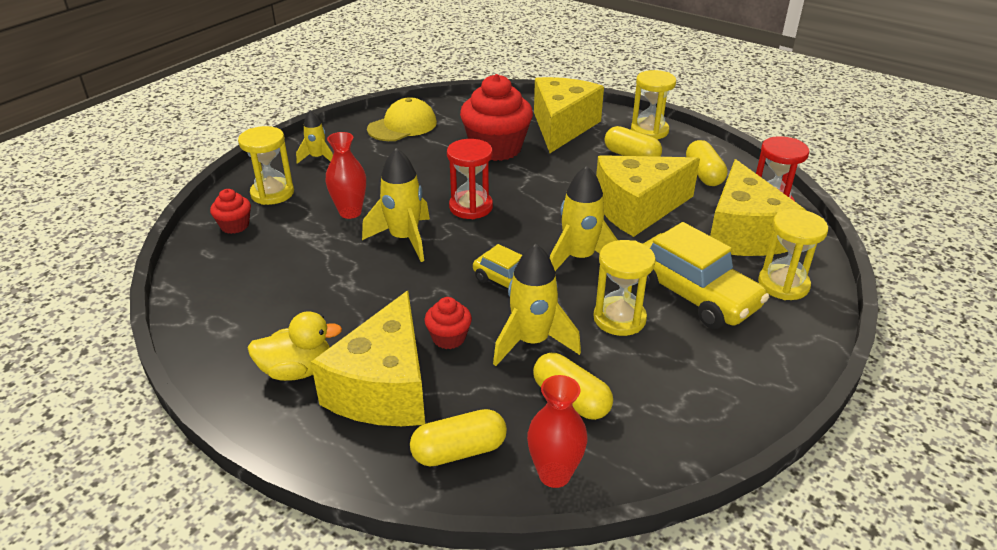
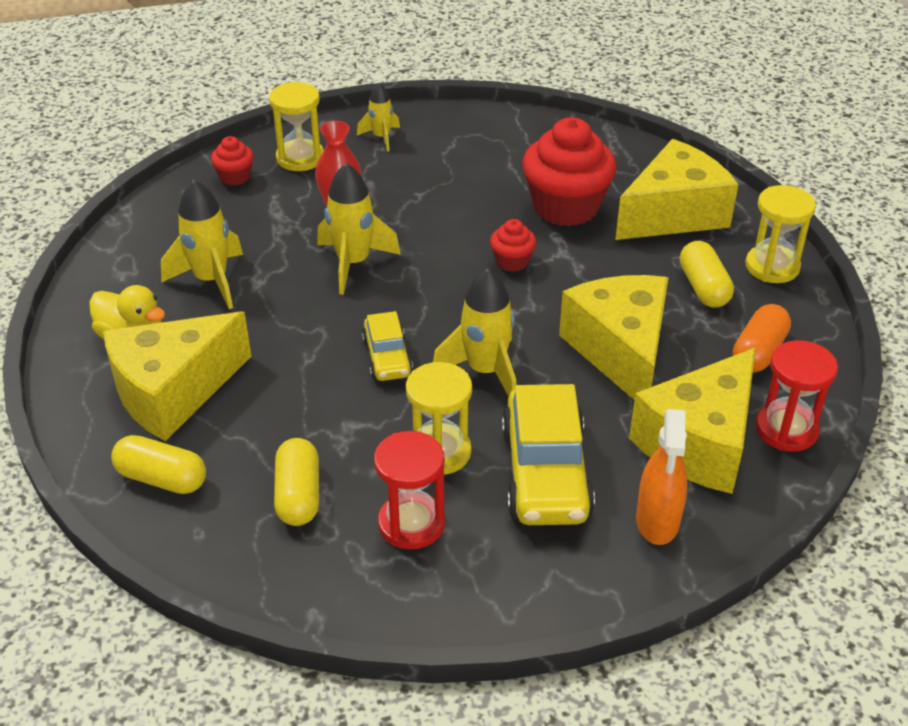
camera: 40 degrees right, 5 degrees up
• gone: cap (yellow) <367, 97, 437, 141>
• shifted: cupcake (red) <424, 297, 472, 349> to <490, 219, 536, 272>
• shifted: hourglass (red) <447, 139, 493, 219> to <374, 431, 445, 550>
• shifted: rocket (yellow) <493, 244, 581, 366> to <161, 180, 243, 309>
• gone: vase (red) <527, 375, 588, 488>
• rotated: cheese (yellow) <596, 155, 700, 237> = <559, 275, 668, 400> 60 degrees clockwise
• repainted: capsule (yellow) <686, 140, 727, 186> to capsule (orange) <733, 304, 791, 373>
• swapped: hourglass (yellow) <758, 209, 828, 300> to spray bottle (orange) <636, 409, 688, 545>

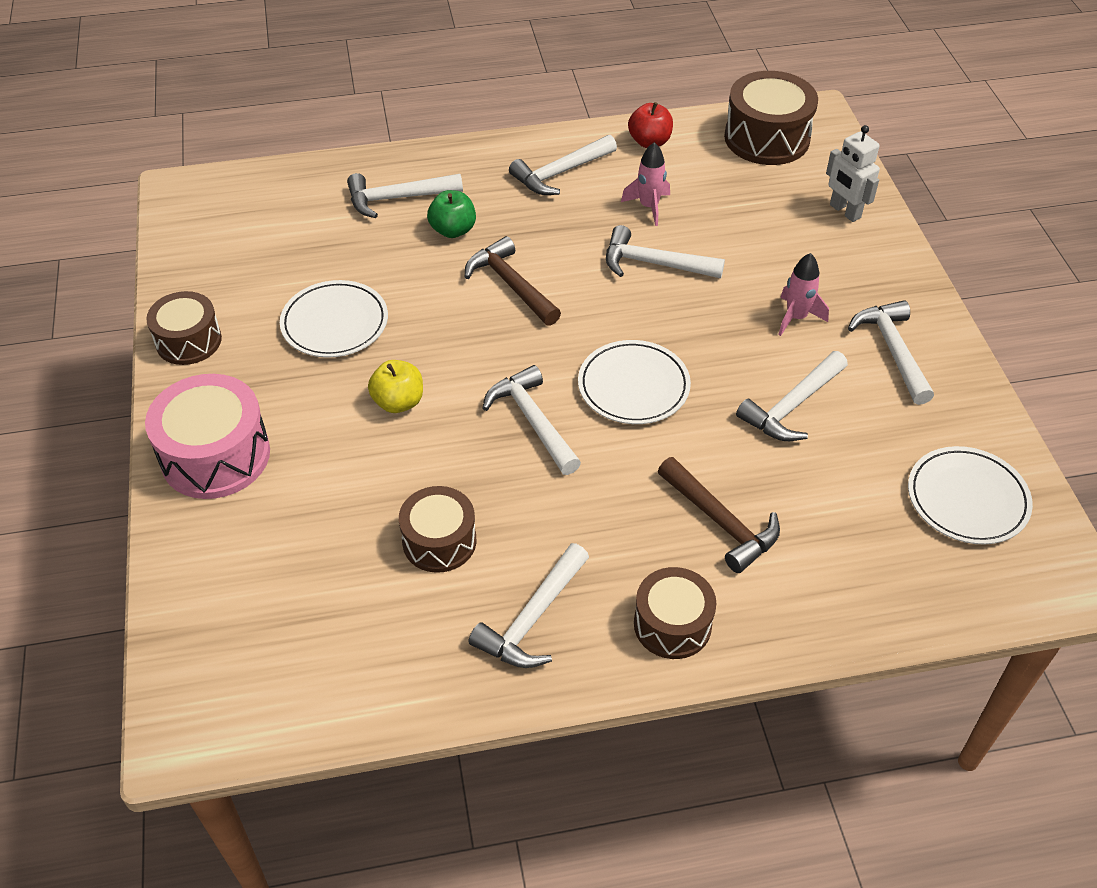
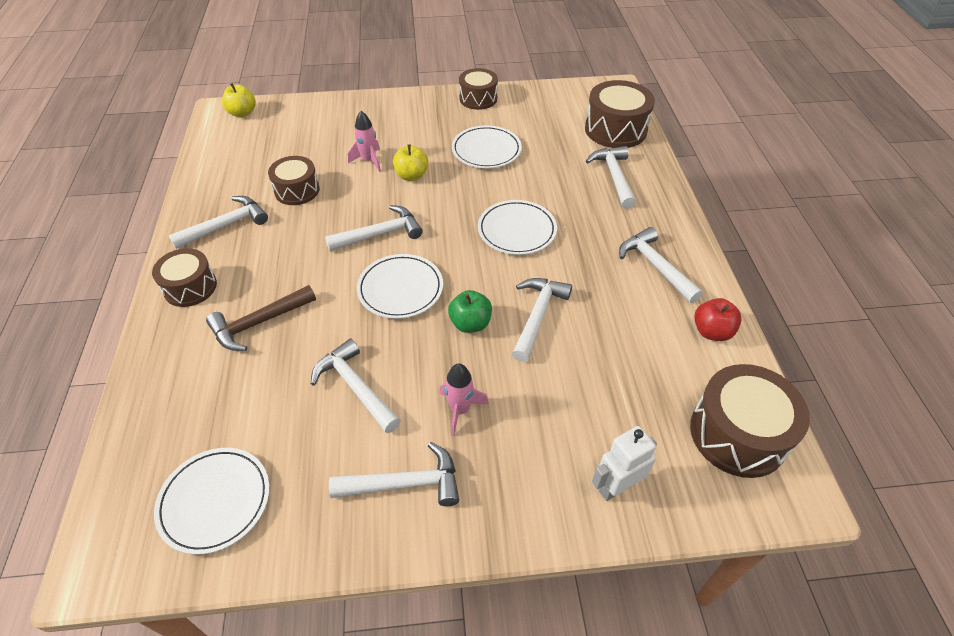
camera: 95 degrees right, 0 degrees up
• gone: drum (pink) <145, 374, 270, 499>
• shifted: apple (green) <427, 190, 476, 238> to <448, 290, 492, 333>
• swapped: hammer (brown) <465, 236, 561, 326> to plate (white) <478, 200, 557, 255>
• rotated: hammer (white) <468, 543, 589, 668> = <168, 196, 268, 249> 105 degrees clockwise
• shifted: rocket (pink) <621, 142, 670, 226> to <348, 111, 381, 172>
• new: apple (yellow) <222, 83, 256, 117>
• new: drum (brown) <585, 80, 655, 148>

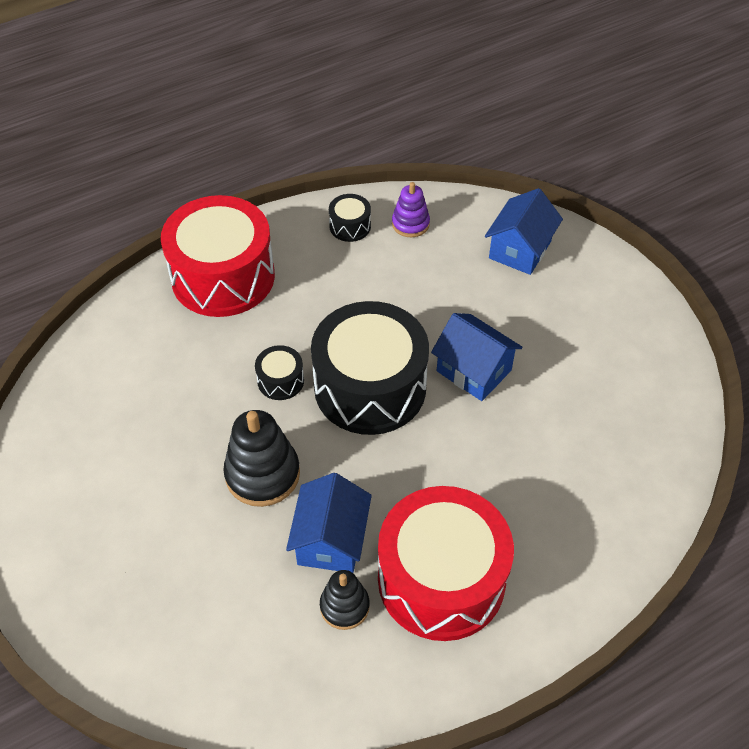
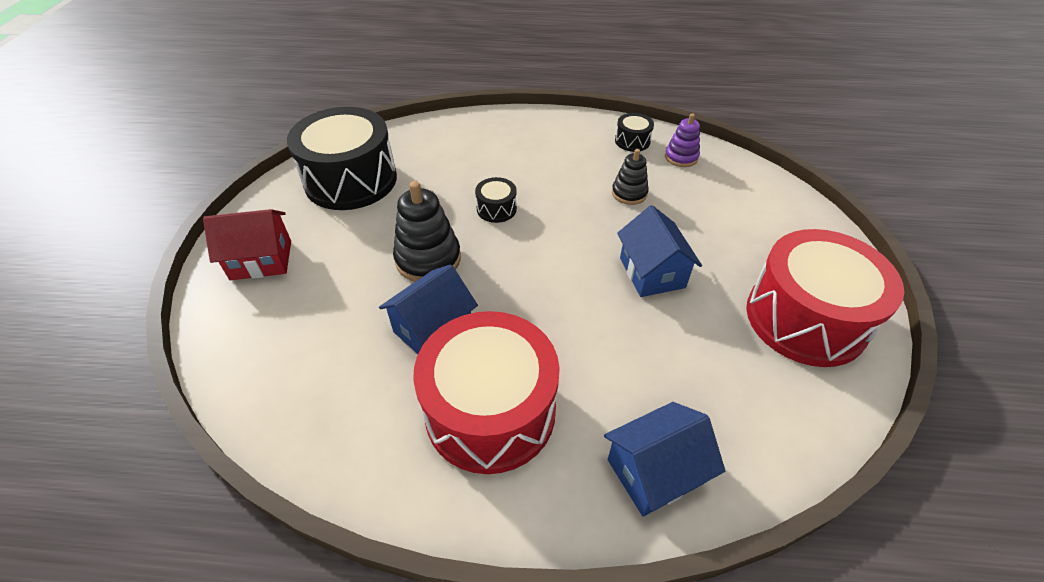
camera: 35 degrees right, 5 degrees down
• shifted: drum (red) <161, 195, 275, 317> to <746, 229, 904, 367>
• shifted: drum (black) <311, 301, 429, 435> to <287, 107, 397, 210>
• shifted: stacking toy (black) <320, 570, 370, 630> to <612, 149, 649, 205>
• shifted: house (blue) <485, 188, 563, 275> to <604, 402, 725, 516>
• new: house (red) <203, 209, 291, 280>

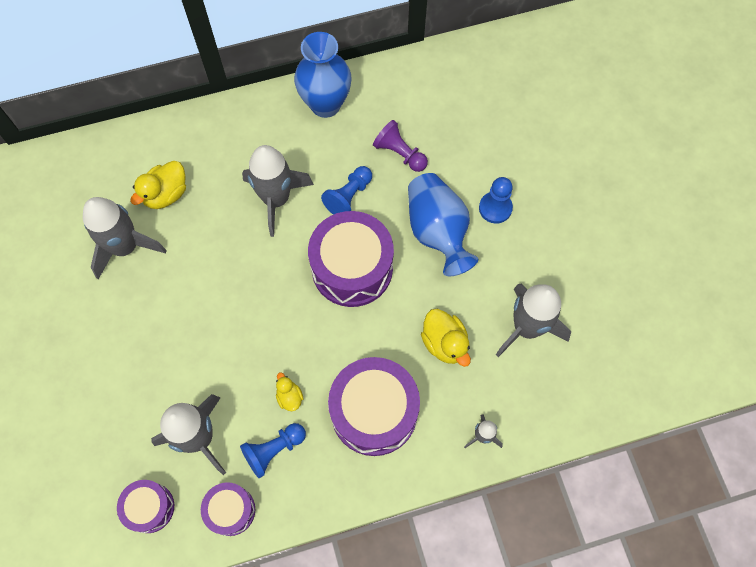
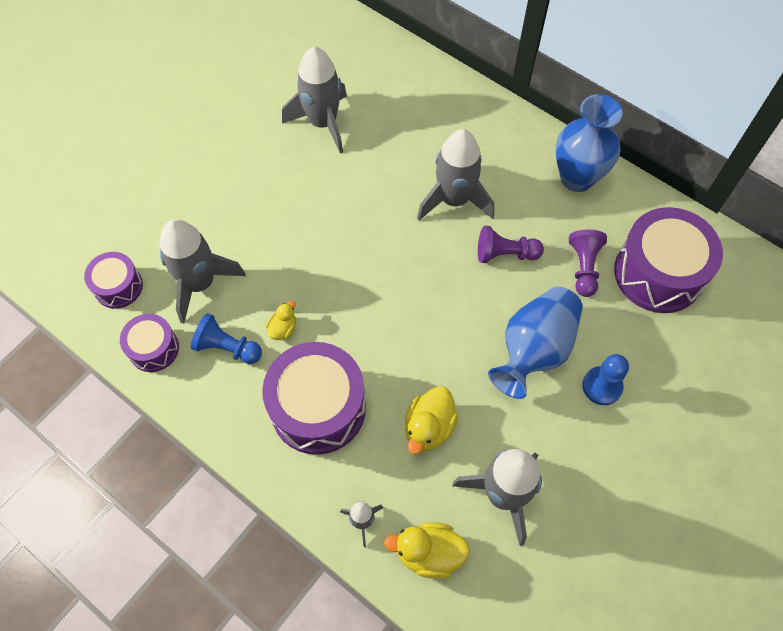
camera: 55 degrees right, 5 degrees down
• shifted: duck (yellow) <130, 161, 186, 209> to <384, 522, 470, 579>
• shifted: drum (purple) <308, 211, 394, 307> to <614, 207, 723, 313>
• repainted: pawn (blue) <321, 166, 372, 215> to pawn (purple) <478, 226, 544, 263>

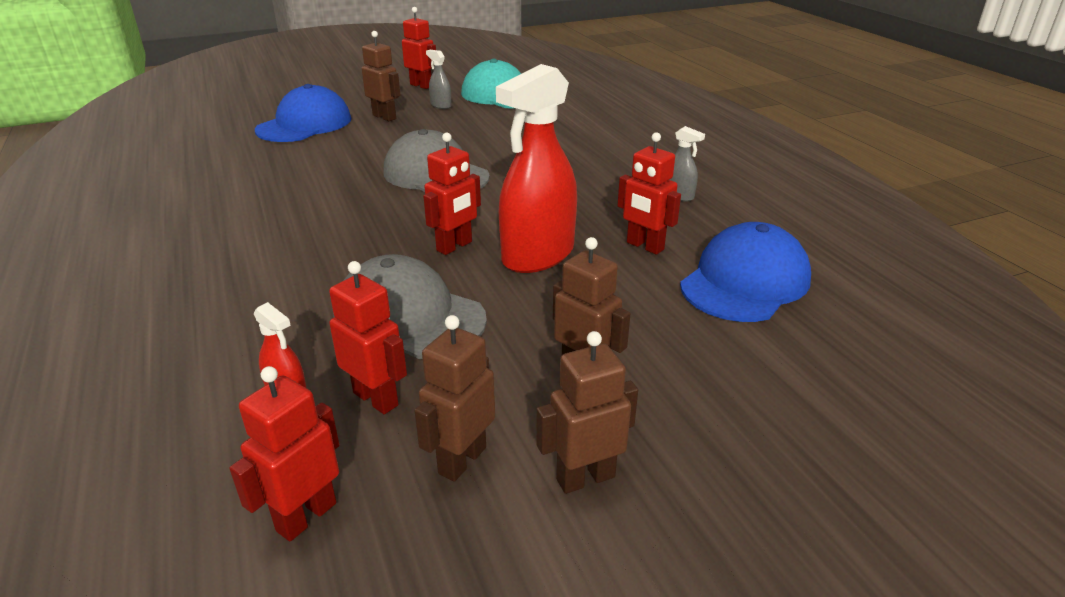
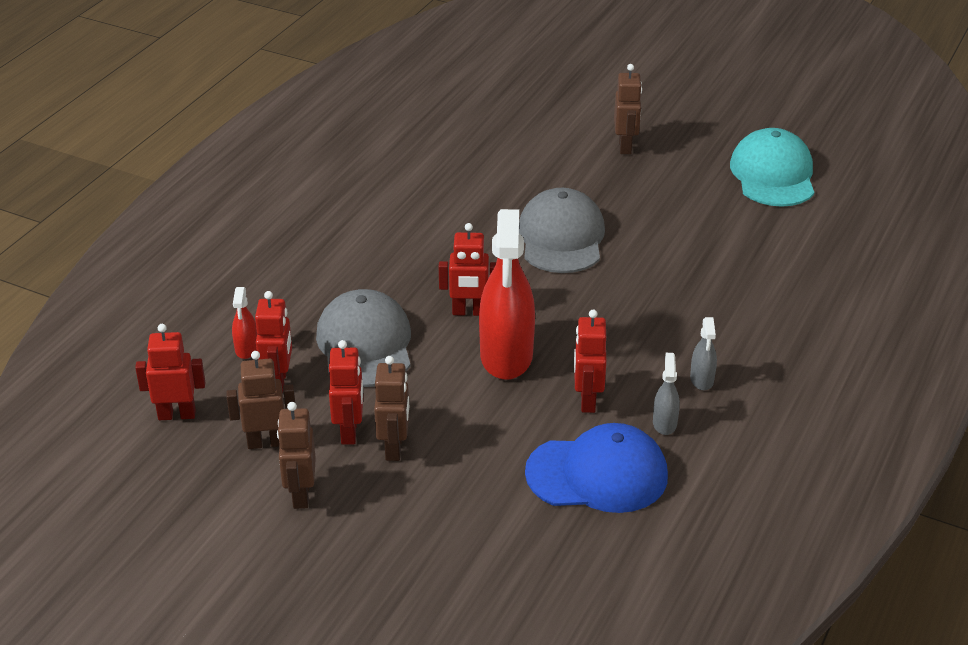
camera: 50 degrees right, 5 degrees up
• gone: cap (blue) <255, 84, 352, 142>
• shifted: robot (red) <402, 7, 436, 89> to <329, 340, 363, 445>
• shifted: spray bottle (grey) <426, 50, 452, 109> to <653, 353, 680, 435>
• rotated: spray bottle (red) <496, 64, 577, 273> = <479, 209, 535, 380> 90 degrees counterclockwise
• rotated: robot (brown) <536, 331, 638, 494> = <277, 402, 316, 509> 120 degrees counterclockwise

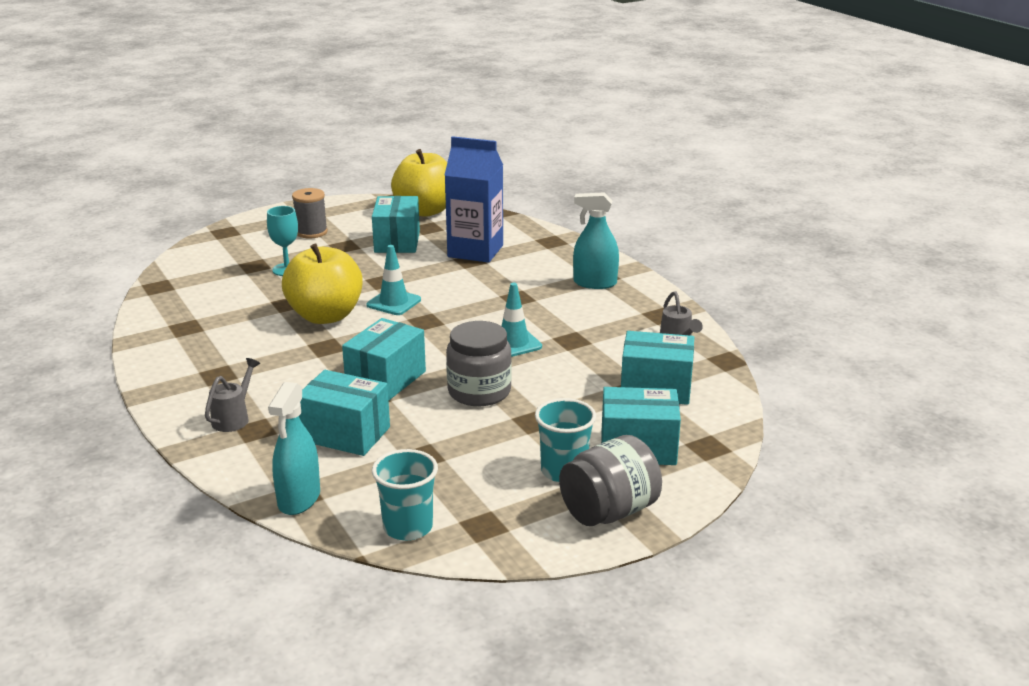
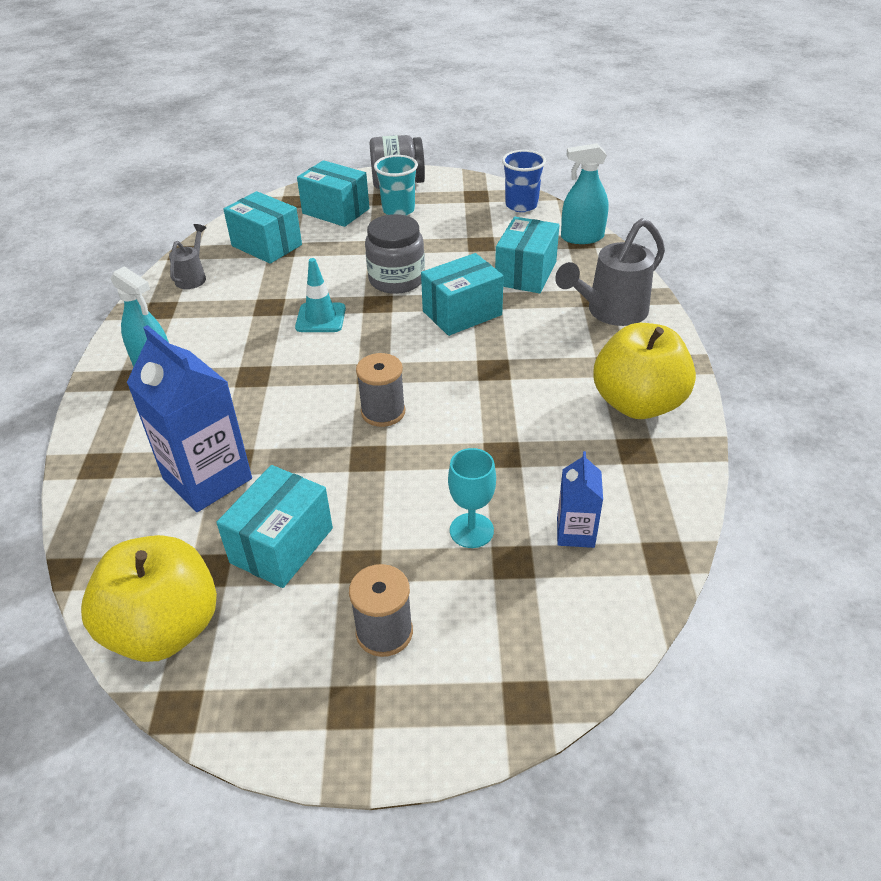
camera: 150 degrees left, 15 degrees up
• scaled: watering can (grey) <205, 358, 260, 432> = <555, 218, 665, 326> x1.81
• rotated: spray bottle (turquoise) <268, 382, 320, 515> = <561, 143, 608, 244> 135 degrees counterclockwise
• shifted: apple (yellow) <282, 243, 363, 324> to <594, 323, 696, 419>
• rotated: box (turquoise) <299, 370, 390, 456> = <495, 217, 559, 294> 60 degrees clockwise
• swapped: traffic cone (turquoise) <366, 245, 421, 315> to spool (grey) <356, 353, 405, 427>
• repainted: cup (turquoise) <372, 449, 438, 541> to cup (blue) <502, 150, 546, 212>
• new: carton (blue) <557, 451, 603, 548>

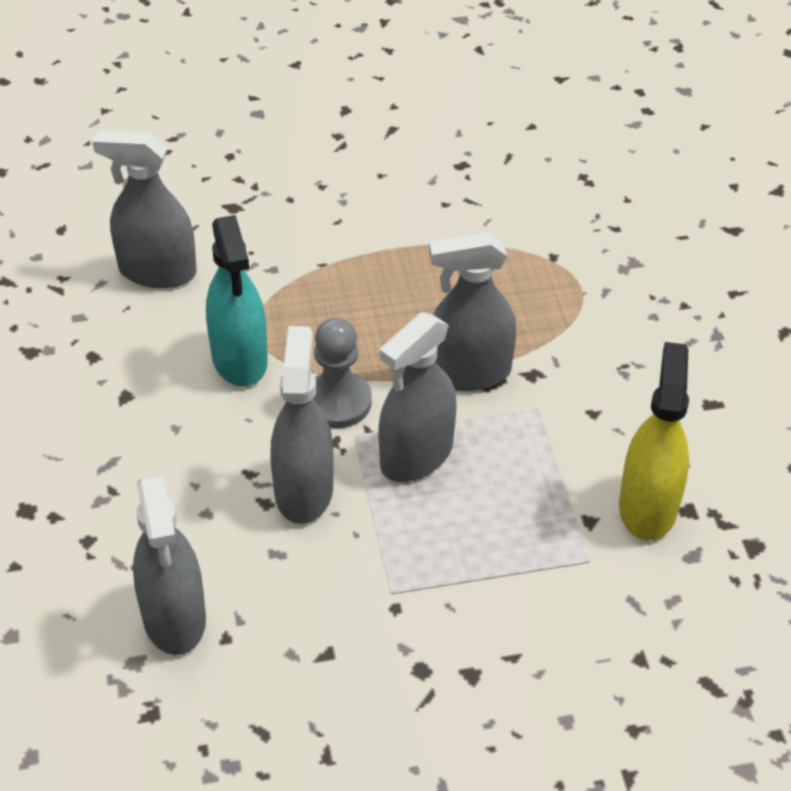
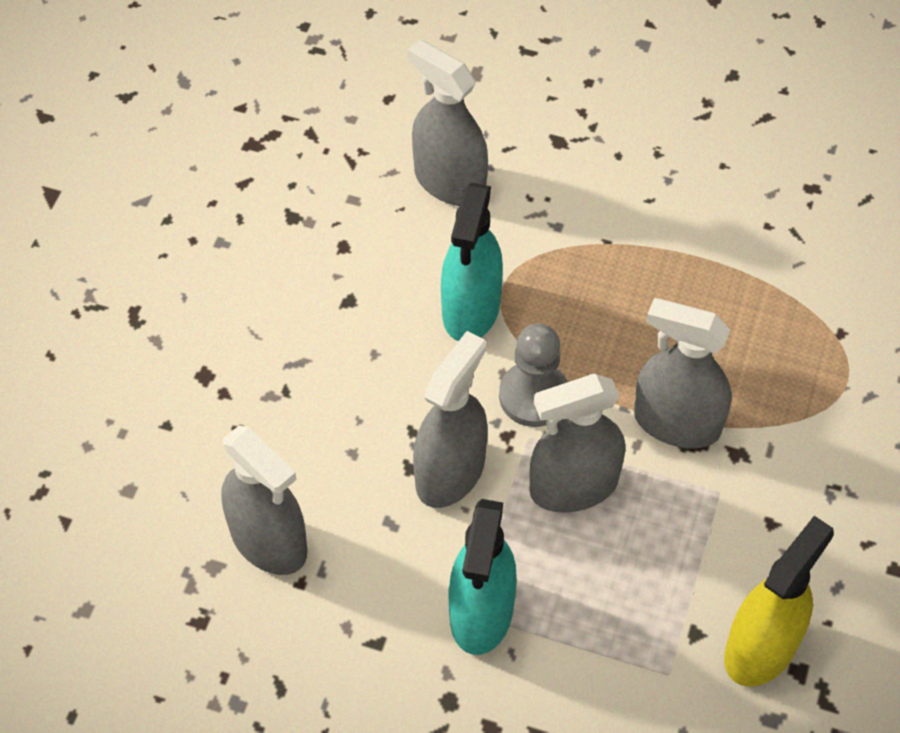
camera: 30 degrees right, 10 degrees up
• rotated: spray bottle (grey) <133, 474, 206, 655> = <221, 425, 307, 575> 60 degrees counterclockwise
• new: spray bottle (turquoise) <448, 499, 517, 655>

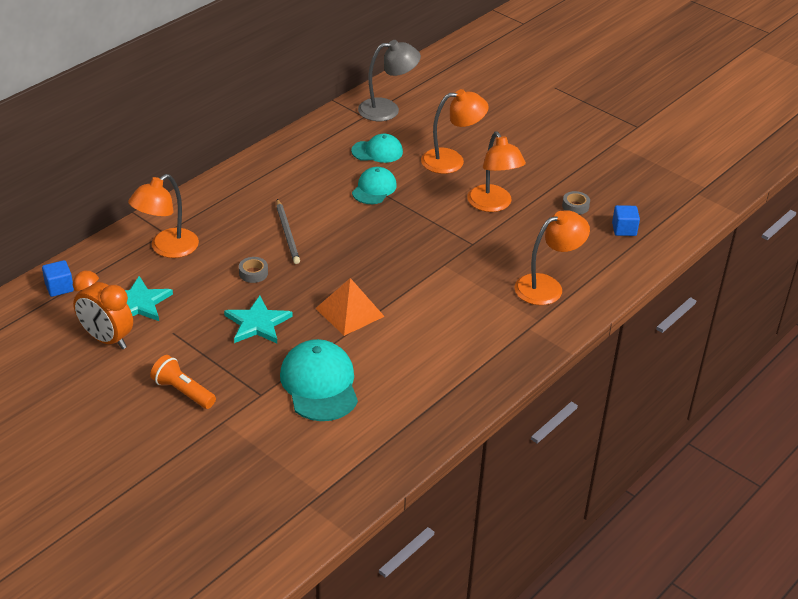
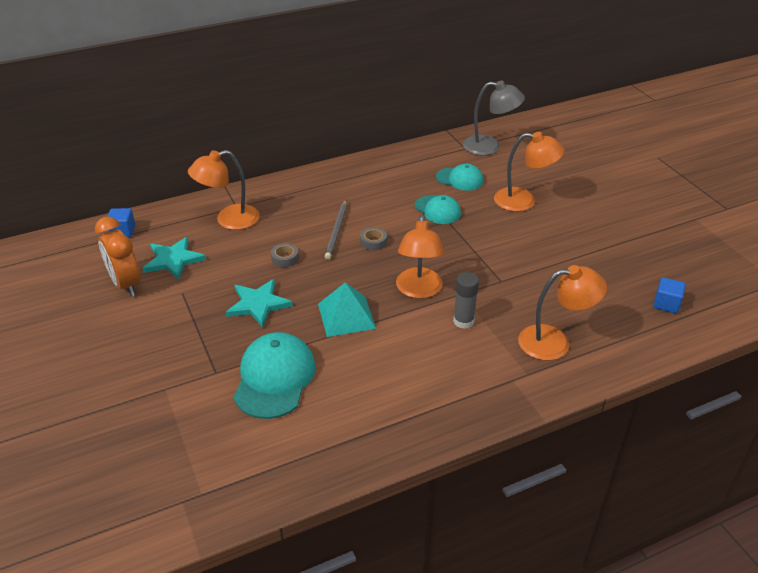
camera: 25 degrees right, 0 degrees up
• gone: flashlight (orange) <150, 355, 216, 409>
• repainted: pyramid (orange) <315, 278, 385, 336> to pyramid (turquoise) <318, 282, 376, 337>
• rotated: cap (turquoise) <352, 167, 397, 204> = <415, 195, 461, 224> 90 degrees clockwise
• shifted: lamp (orange) <467, 132, 526, 212> to <396, 214, 445, 299>
• shifted: tape (grey) <562, 191, 590, 215> to <360, 227, 387, 251>
• new: glue stick (grey) <453, 272, 479, 329>

